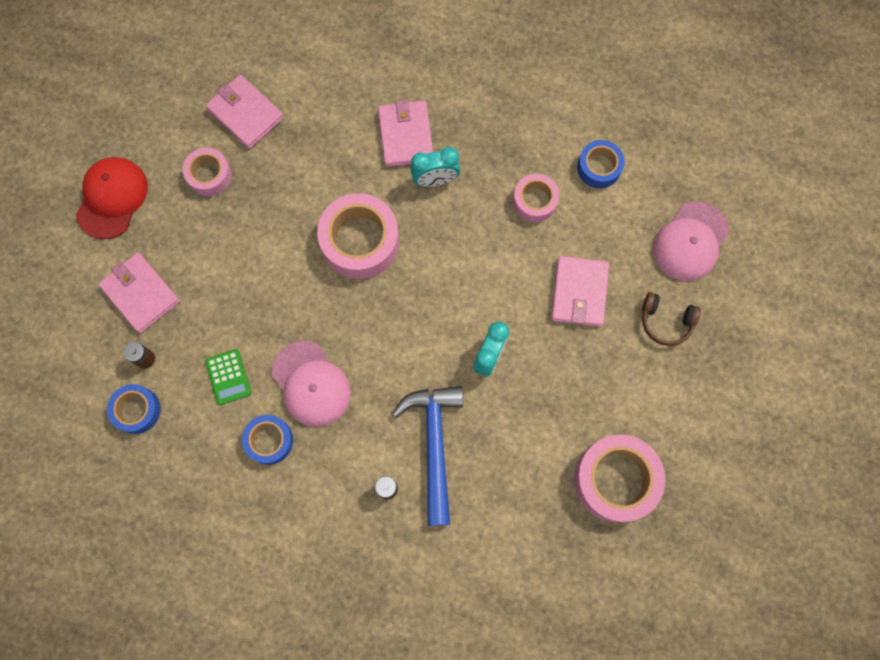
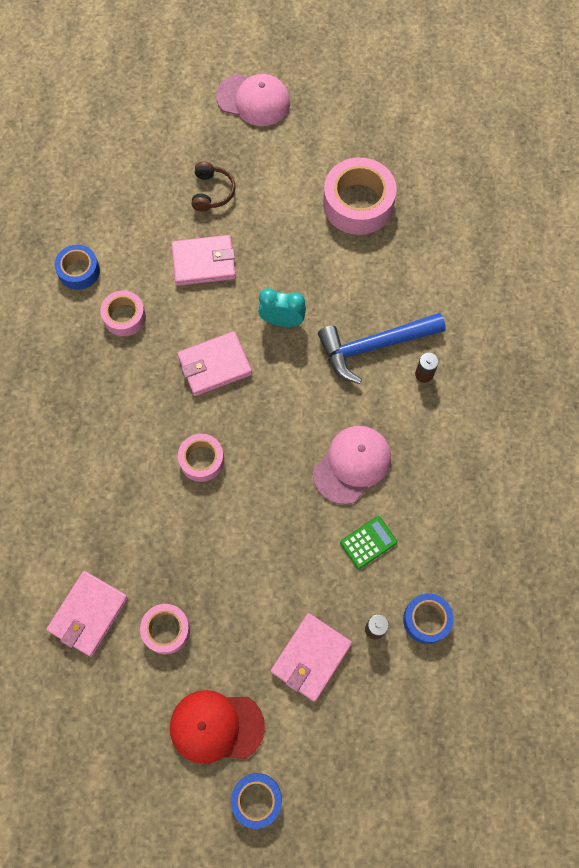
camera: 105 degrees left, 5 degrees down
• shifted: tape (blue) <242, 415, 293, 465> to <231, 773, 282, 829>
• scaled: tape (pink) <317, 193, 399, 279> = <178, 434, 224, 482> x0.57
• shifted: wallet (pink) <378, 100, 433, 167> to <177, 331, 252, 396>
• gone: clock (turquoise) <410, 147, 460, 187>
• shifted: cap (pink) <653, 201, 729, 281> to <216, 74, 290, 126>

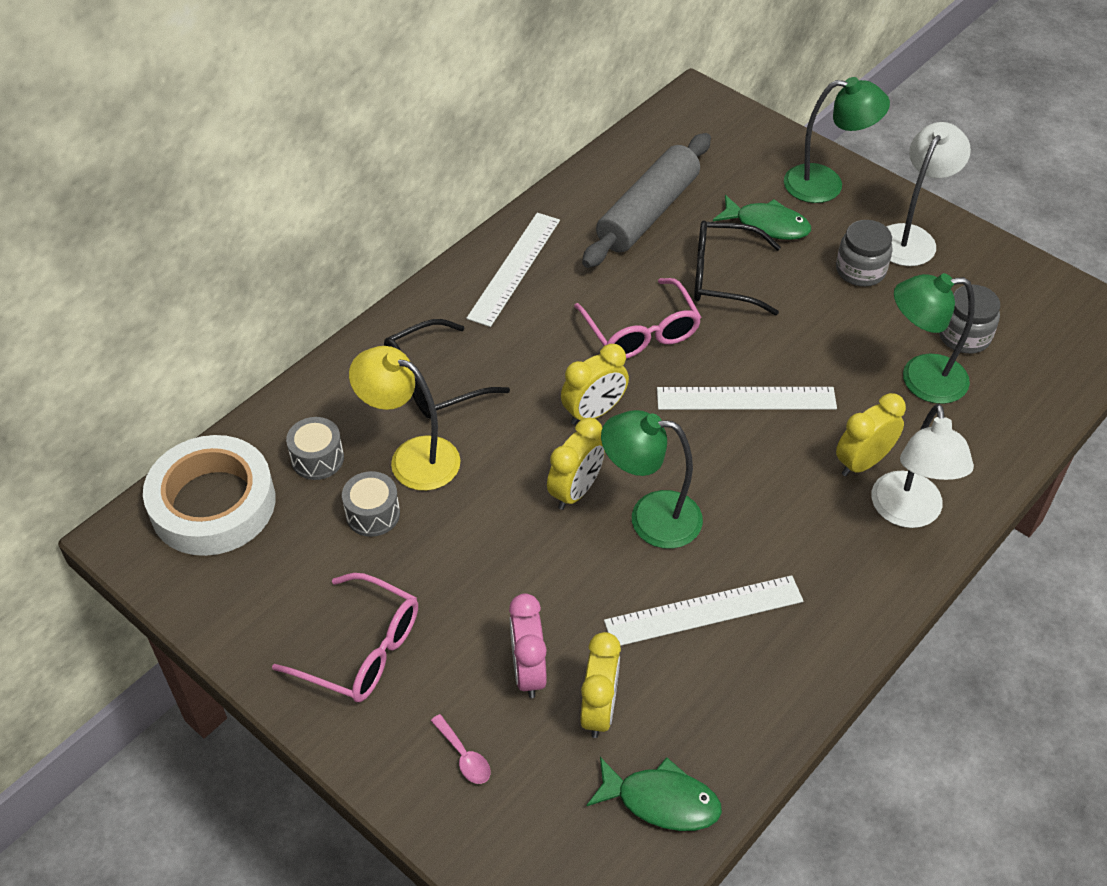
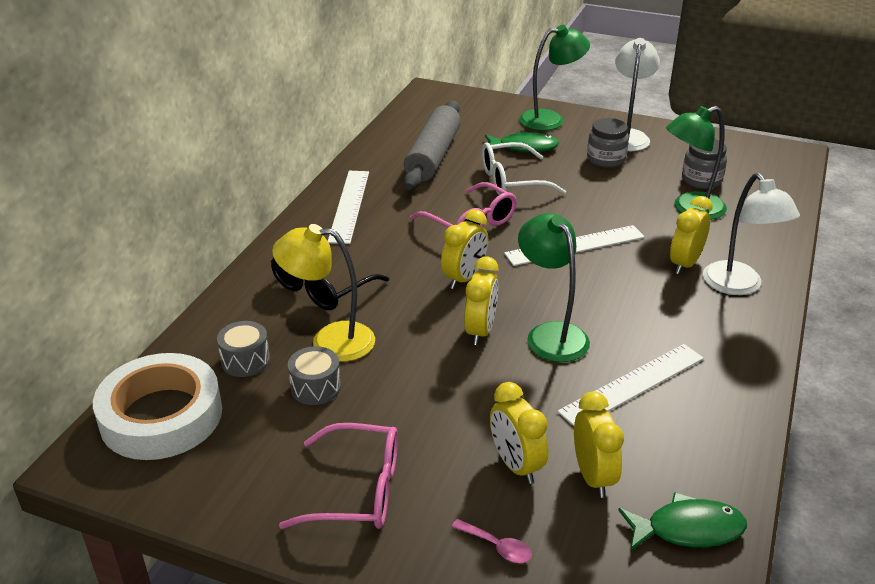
camera: 20 degrees left, 15 degrees down
• repainted: clock (pink) <509, 594, 547, 698> to clock (yellow) <490, 382, 548, 484>
• rotated: lamp (green) <601, 410, 703, 549> = <518, 213, 590, 362> 75 degrees clockwise
• repainted: glasses (black) <694, 221, 781, 315> to glasses (white) <482, 142, 566, 195>

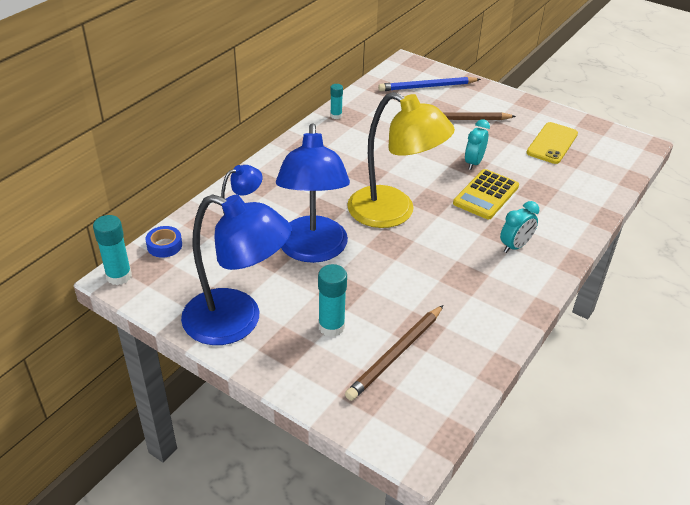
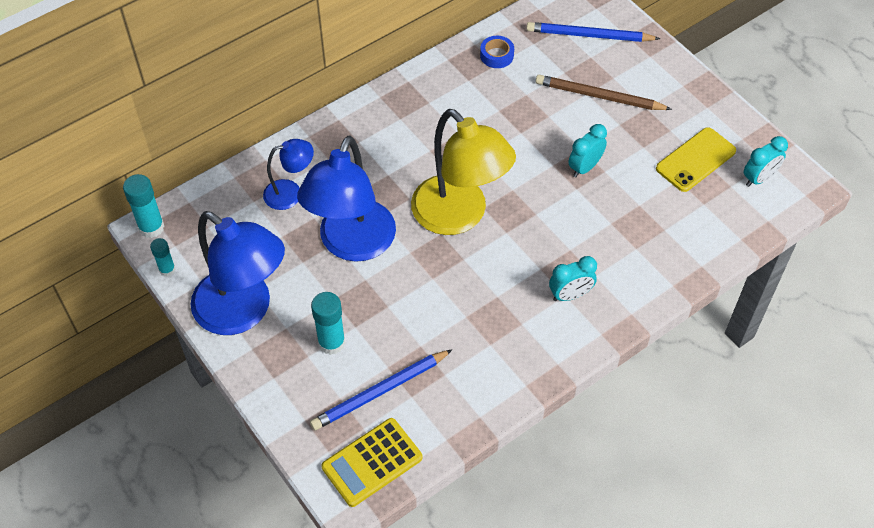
camera: 20 degrees right, 15 degrees up
• shifted: tape (blue) <146, 226, 182, 258> to <480, 36, 514, 68>
• shifted: glue stick (turquoise) <330, 84, 343, 119> to <150, 238, 175, 277>
• repainted: pencil (brown) <345, 305, 444, 401> to pencil (blue) <310, 349, 453, 430>
• shifted: calculator (yellow) <453, 169, 519, 219> to <321, 418, 422, 507>
• new: clock (turquoise) <744, 136, 788, 187>

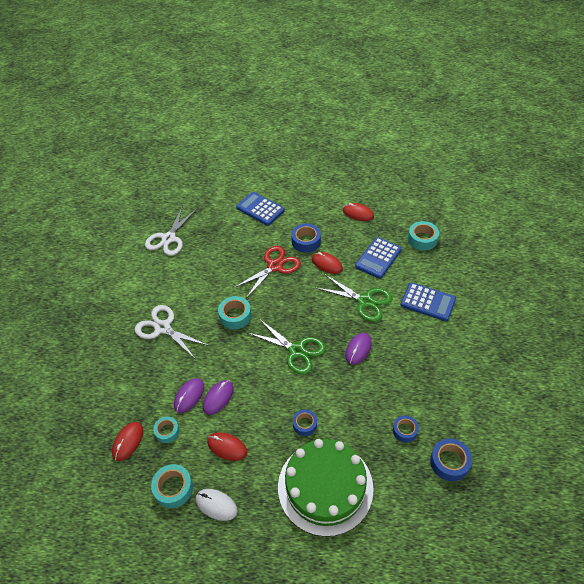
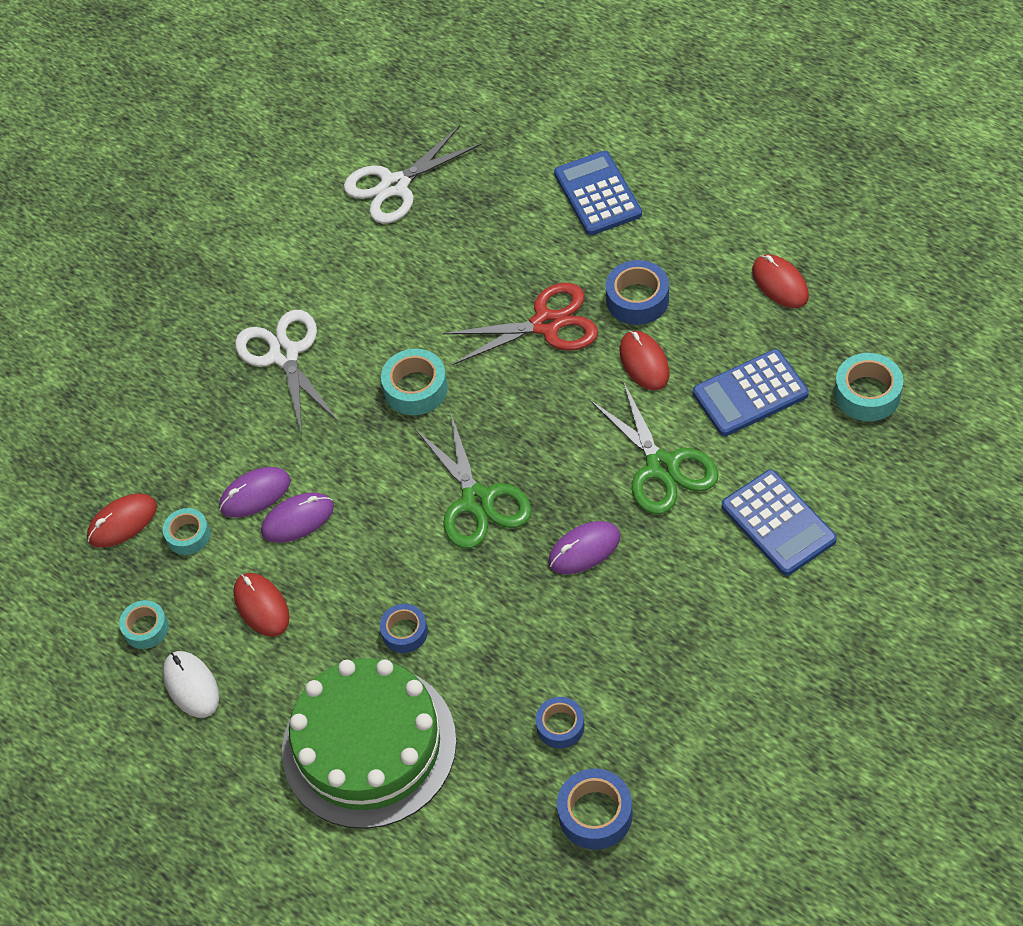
camera: 35 degrees right, 5 degrees up
• scaled: tape (turquoise) <151, 464, 193, 508> = <119, 600, 169, 649> x0.66

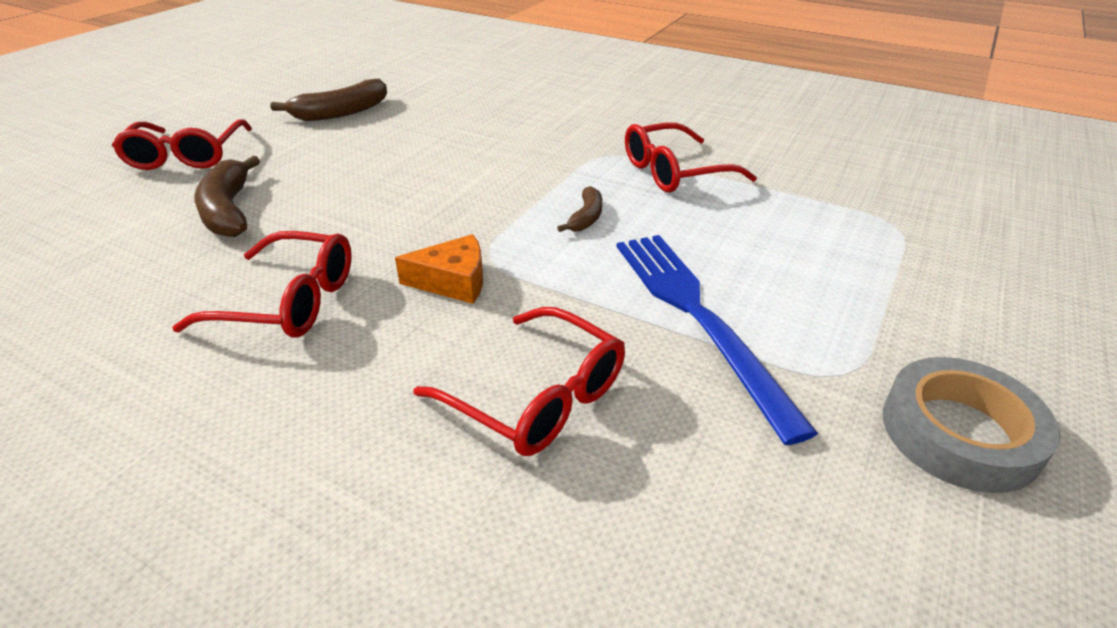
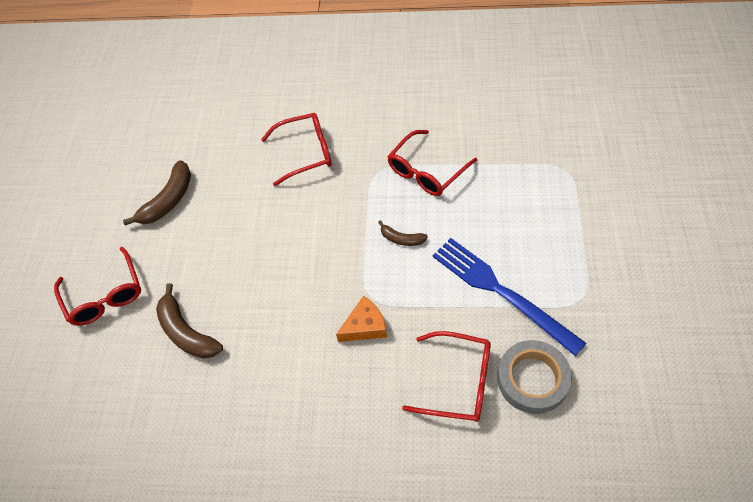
camera: 20 degrees left, 20 degrees up
• shifted: glasses (red) <172, 231, 352, 338> to <261, 113, 332, 186>
• rotated: banana (brown) <557, 186, 602, 232> = <378, 220, 428, 246> 120 degrees clockwise
• shifted: tape (grey) <883, 357, 1060, 493> to <497, 340, 572, 414>

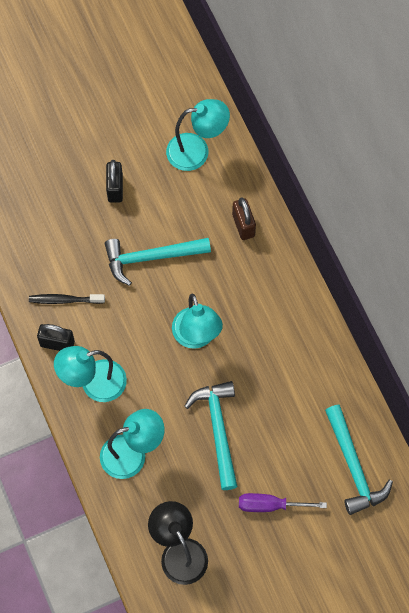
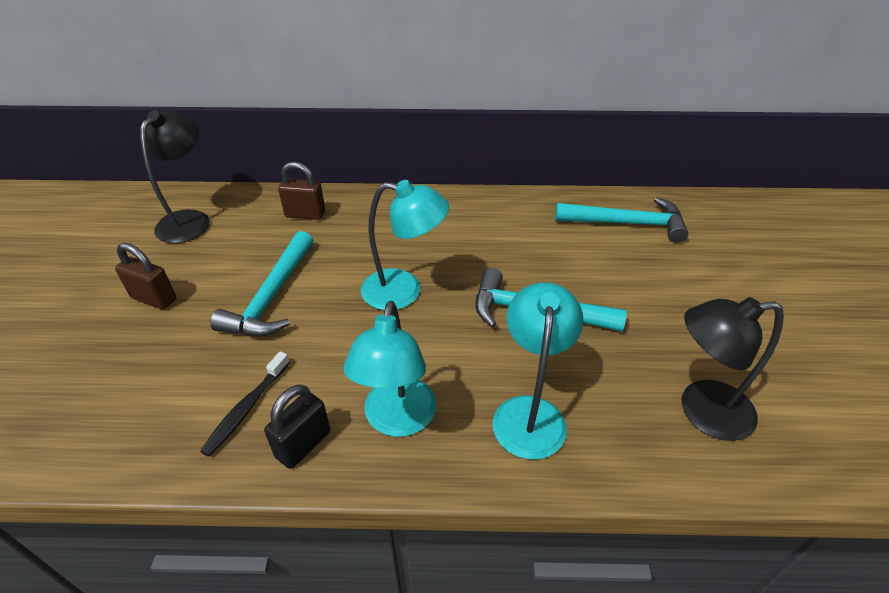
camera: 65 degrees left, 25 degrees down
• repainted: padlock (black) <106, 160, 123, 203> to padlock (brown) <115, 243, 176, 310>
• repainted: lamp (turquoise) <166, 99, 230, 171> to lamp (black) <140, 110, 210, 243>
• gone: screwdriver (purple) <239, 493, 327, 512>

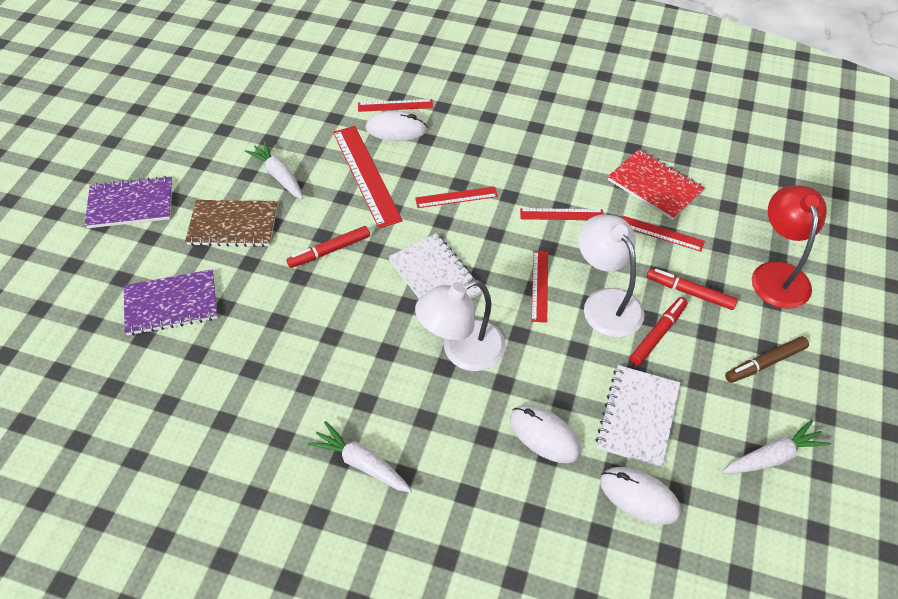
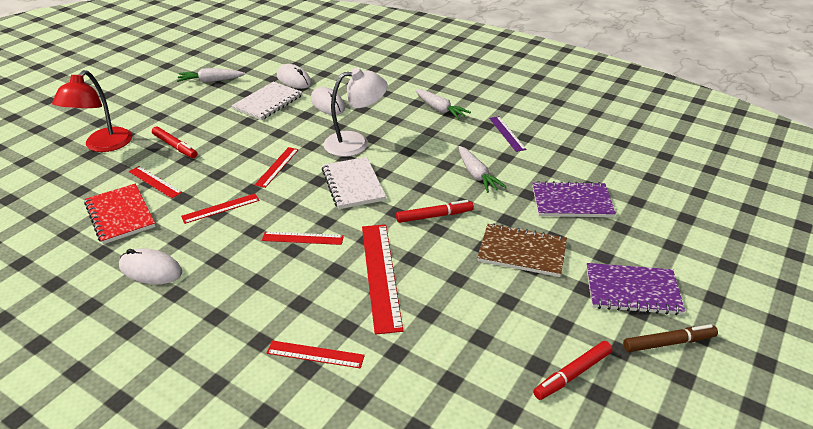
camera: 165 degrees left, 15 degrees down
• shifted: carrot (white) <245, 141, 303, 199> to <459, 146, 506, 193>
• shifted: mouse (white) <366, 111, 428, 141> to <119, 248, 182, 284>
• rotated: ruler (red) <520, 208, 603, 220> = <181, 194, 259, 224> 45 degrees counterclockwise
• gone: lamp (white) <578, 214, 645, 337>
• shifted: marker (red) <630, 297, 688, 365> to <533, 341, 612, 400>
• shifted: marker (brown) <725, 336, 809, 383> to <623, 324, 718, 352>
• new: ruler (purple) <489, 116, 527, 152>

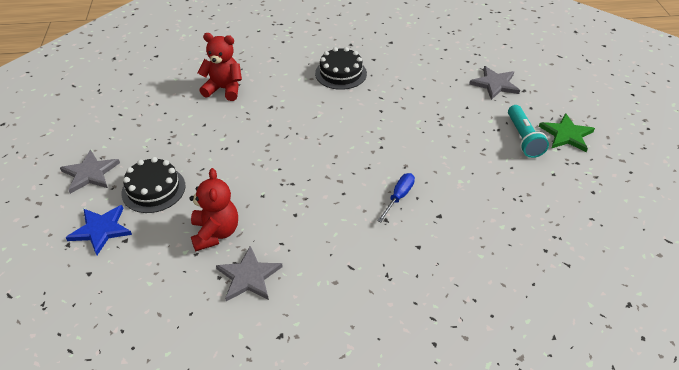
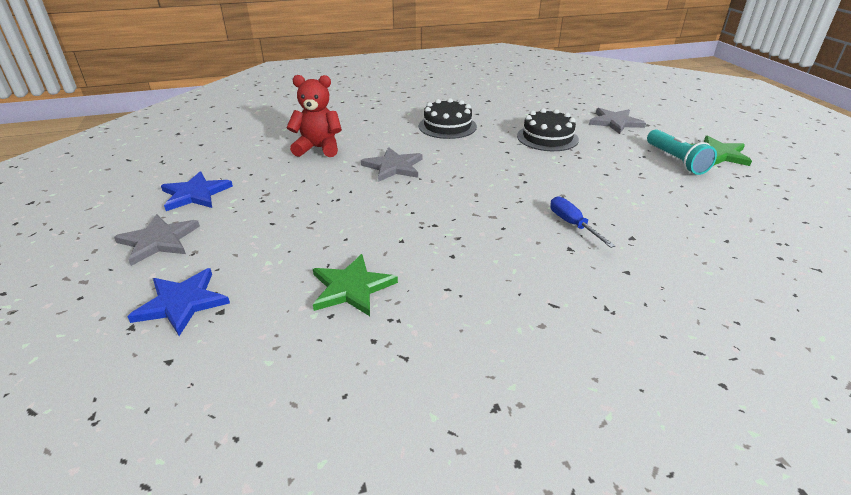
camera: 10 degrees left, 10 degrees down
• shifted: cake (black) <121, 157, 186, 213> to <517, 108, 579, 151>
• swapped: teddy bear (red) <189, 168, 238, 251> to star (green) <313, 254, 398, 316>
• shifted: star (grey) <216, 246, 283, 301> to <361, 147, 422, 182>
• rotated: screwdriver (blue) <377, 173, 415, 222> = <550, 196, 615, 248> 45 degrees counterclockwise
• new: star (blue) <161, 171, 233, 211>

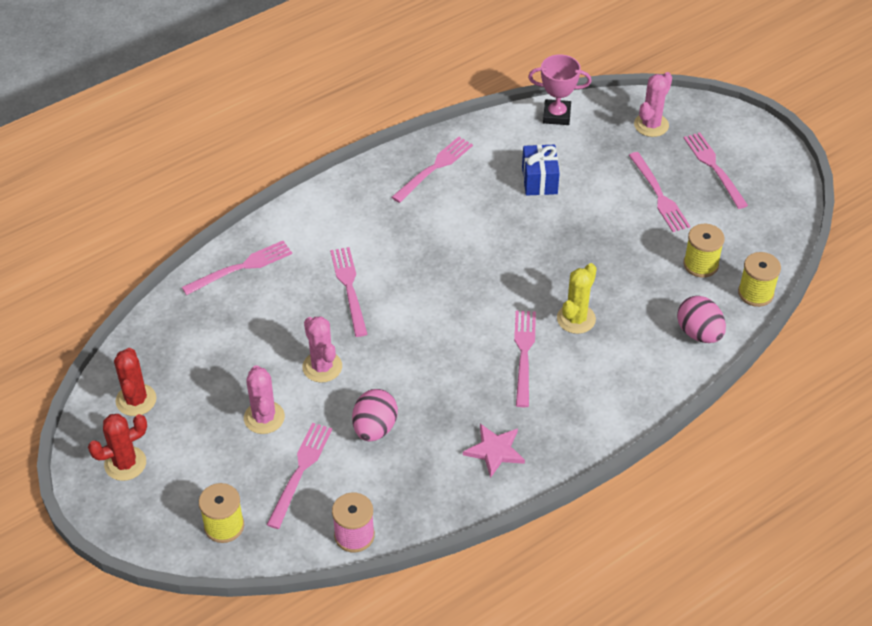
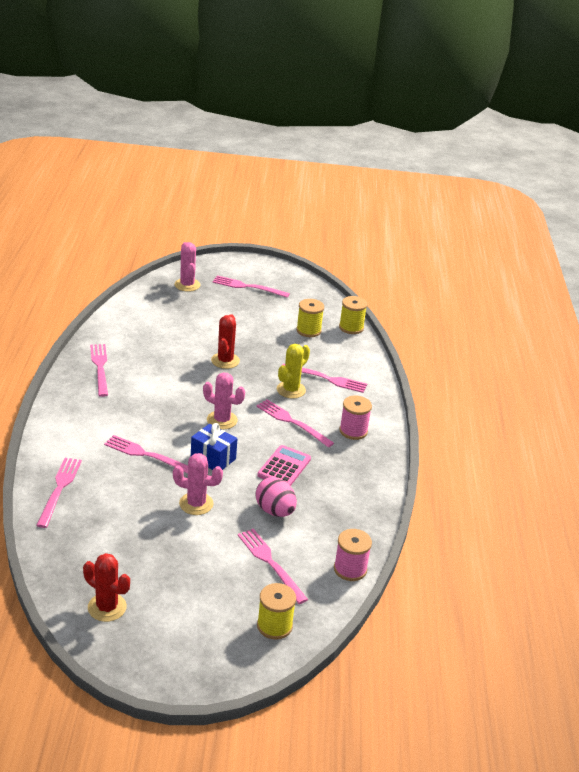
camera: 55 degrees left, 15 degrees down
• shifted: cactus (red) <88, 414, 147, 481> to <211, 314, 240, 369>
• shifted: cactus (pink) <244, 365, 285, 434> to <203, 372, 245, 430>
• gone: star (pink) <463, 424, 525, 478>
• shifted: gift (blue) <522, 144, 560, 196> to <191, 423, 237, 470>
• gone: trophy (pink) <528, 55, 591, 125>
• rotated: cactus (yellow) <557, 263, 597, 334> = <277, 344, 310, 399> 60 degrees clockwise
• shifted: fork (pink) <629, 152, 690, 232> to <282, 364, 367, 393>
• gone: egg (pink) <677, 296, 726, 343>
• new: calculator (pink) <257, 445, 311, 486>
• new: spool (pink) <339, 396, 372, 440>

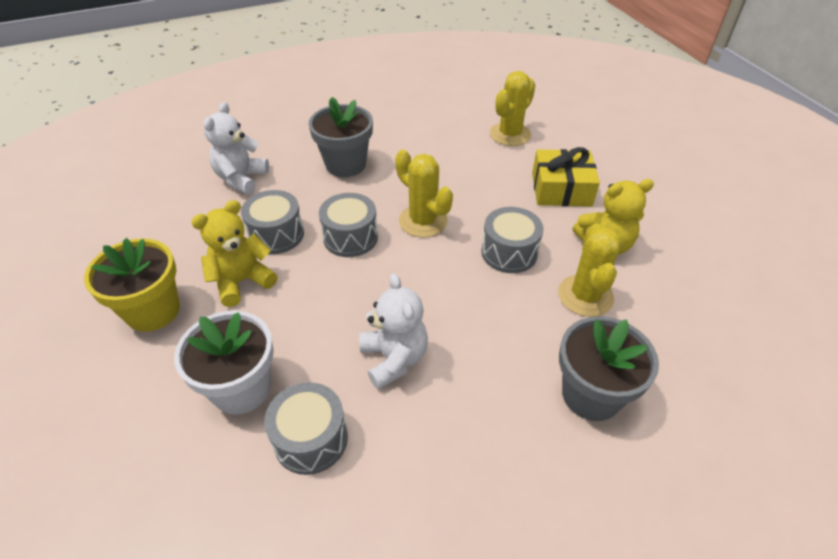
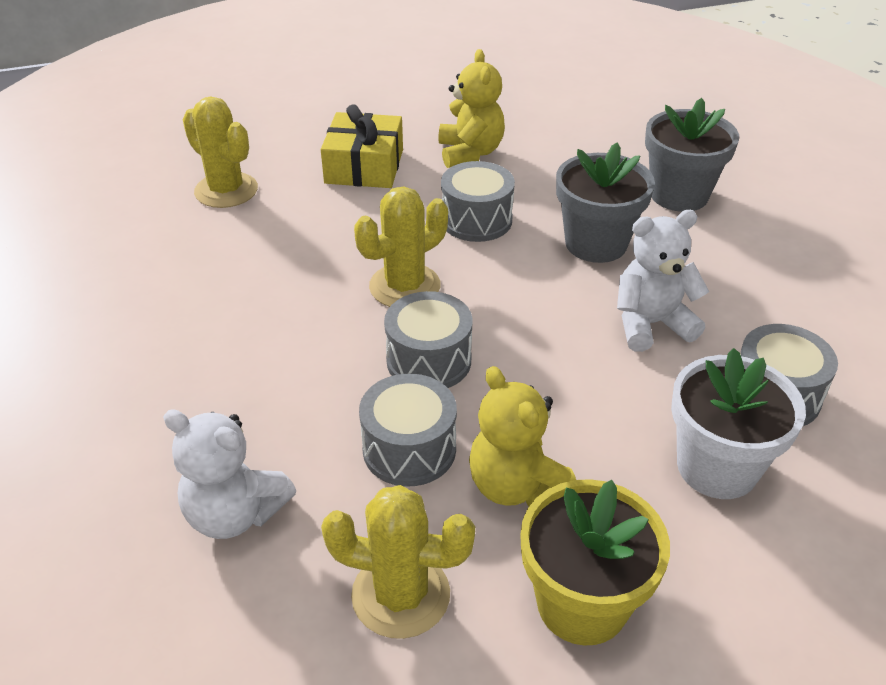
camera: 85 degrees left, 5 degrees down
• shifted: flower pot (grey) <309, 97, 373, 177> to <556, 143, 655, 263>
• shifted: cactus (yellow) <558, 223, 622, 317> to <321, 485, 475, 639>

